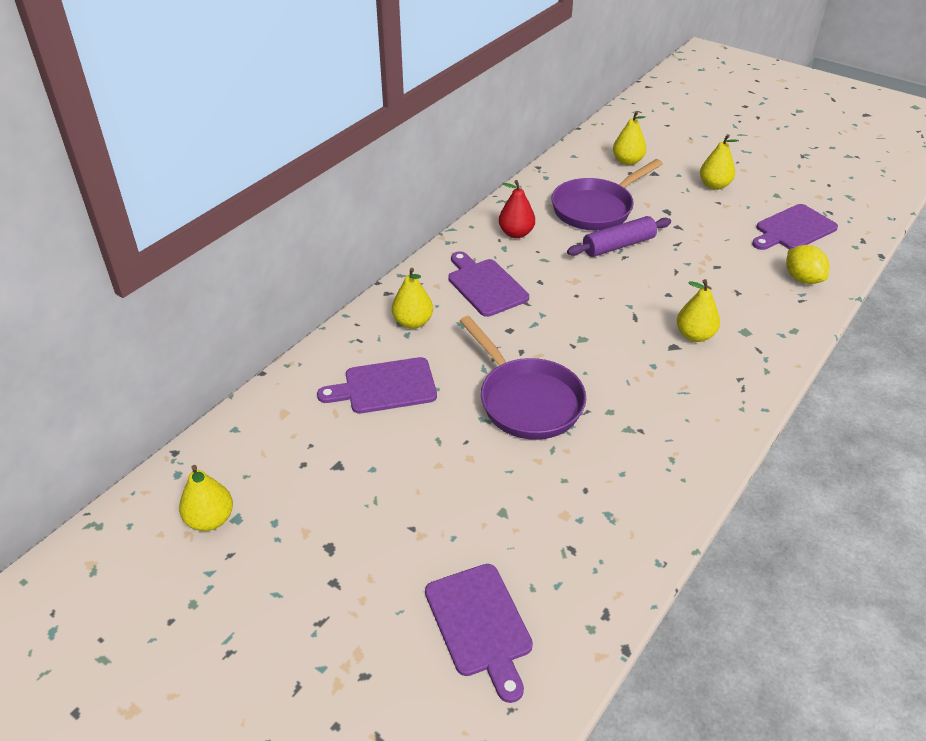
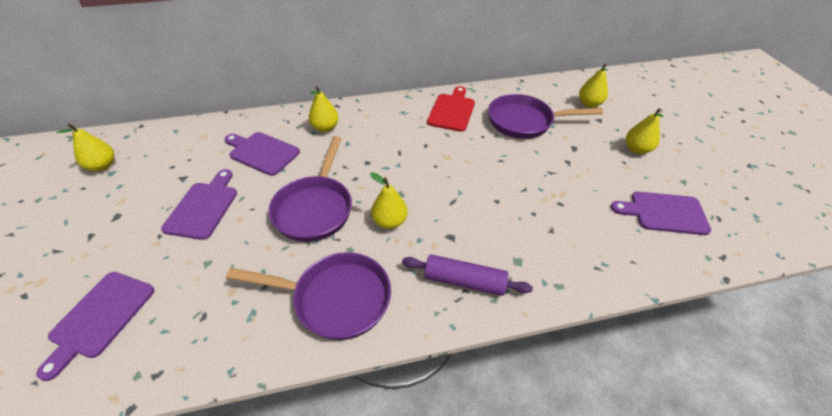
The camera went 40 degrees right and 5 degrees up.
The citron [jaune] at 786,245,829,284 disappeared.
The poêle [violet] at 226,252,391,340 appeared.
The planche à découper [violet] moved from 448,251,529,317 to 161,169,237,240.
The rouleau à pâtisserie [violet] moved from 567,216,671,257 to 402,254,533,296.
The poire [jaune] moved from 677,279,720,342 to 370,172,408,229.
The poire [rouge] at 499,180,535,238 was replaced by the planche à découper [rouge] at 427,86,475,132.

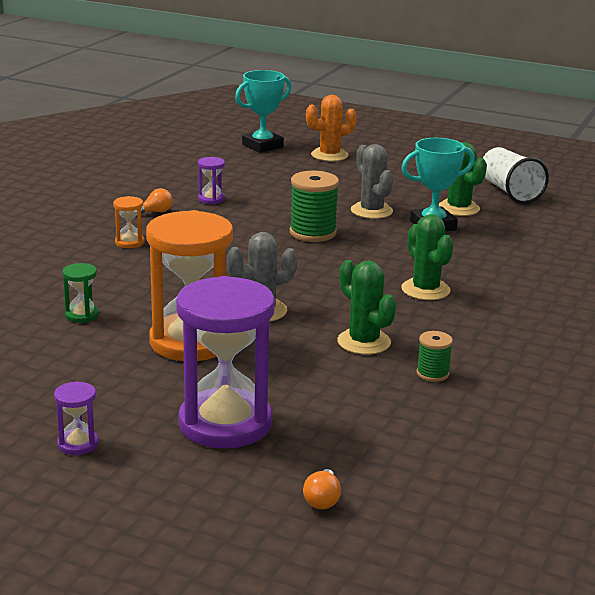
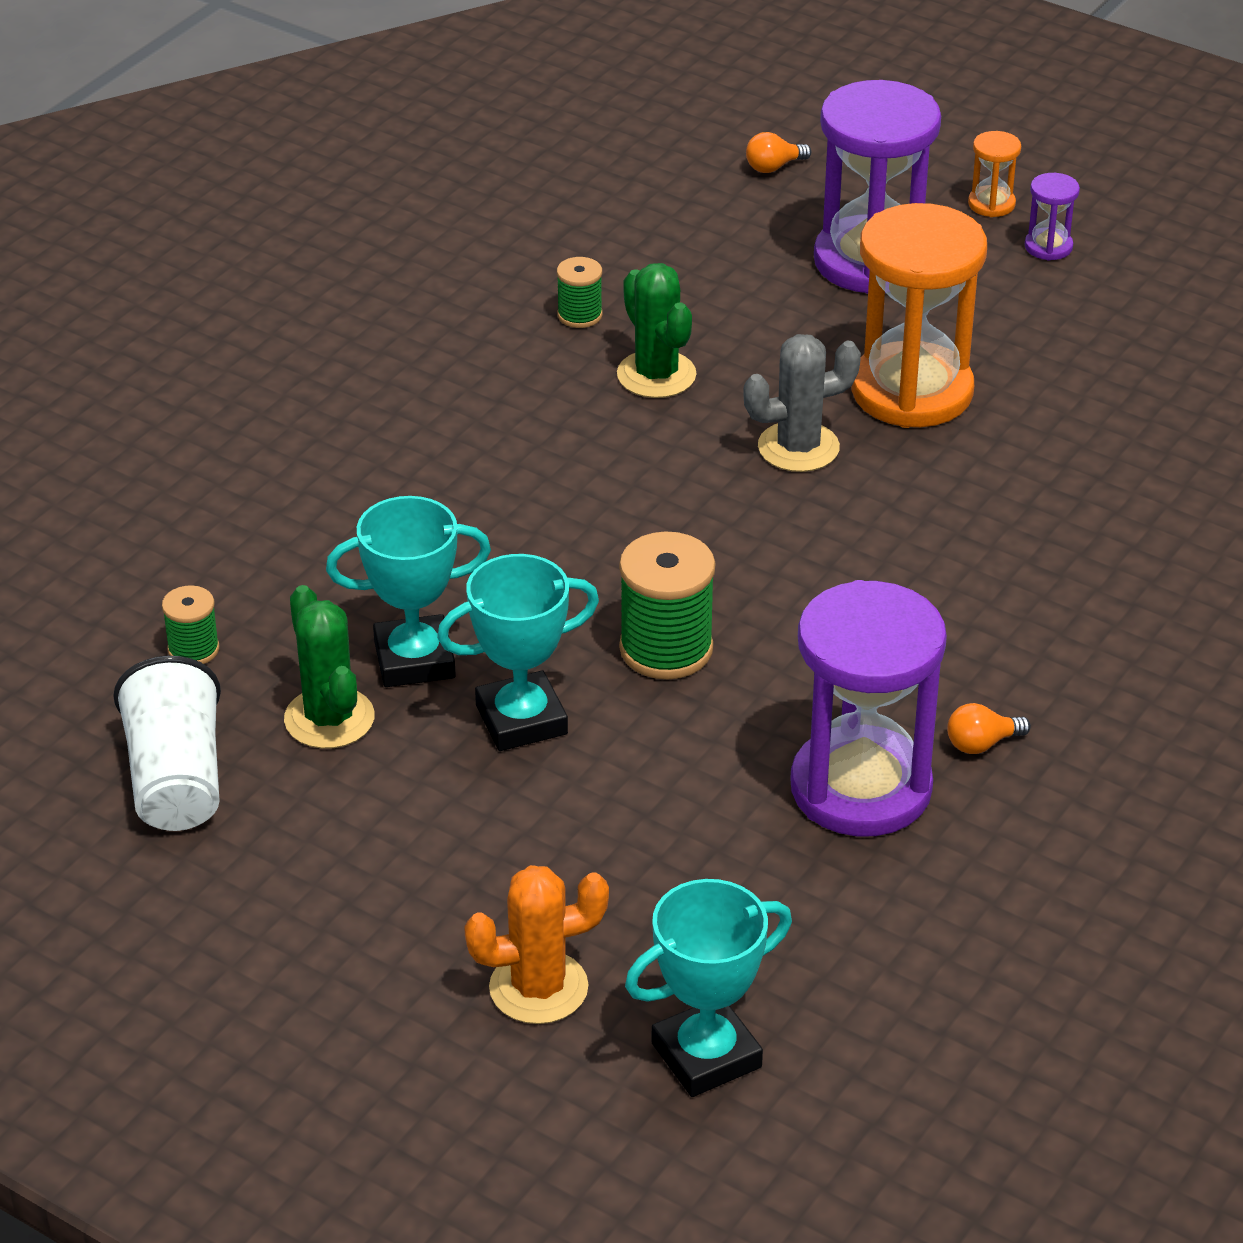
The camera went 170 degrees left and 15 degrees up.
The sablier [vert] at 63,263,99,323 disappeared.
The cactus [vert] at 401,214,454,300 disappeared.
The bobine [vert] at 162,585,219,664 appeared.
The sablier [orange] moved from 113,196,144,248 to 968,131,1021,217.
The cactus [gris] at 351,144,393,219 was replaced by the trophée [turquoise] at 437,554,599,751.
The ampoule [orange] at 303,469,341,509 turned 135 degrees counterclockwise.
The sablier [violet] at 198,157,225,204 changed to 2.39 times the size.

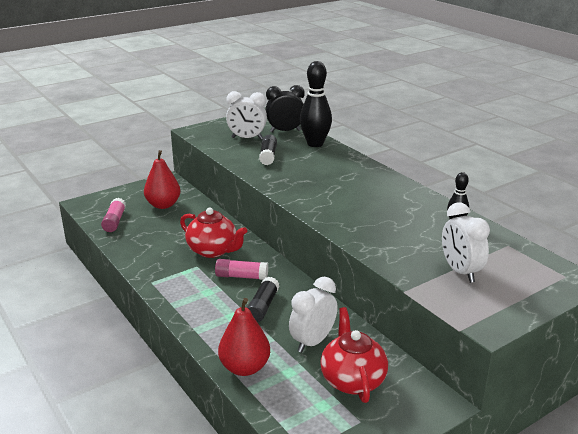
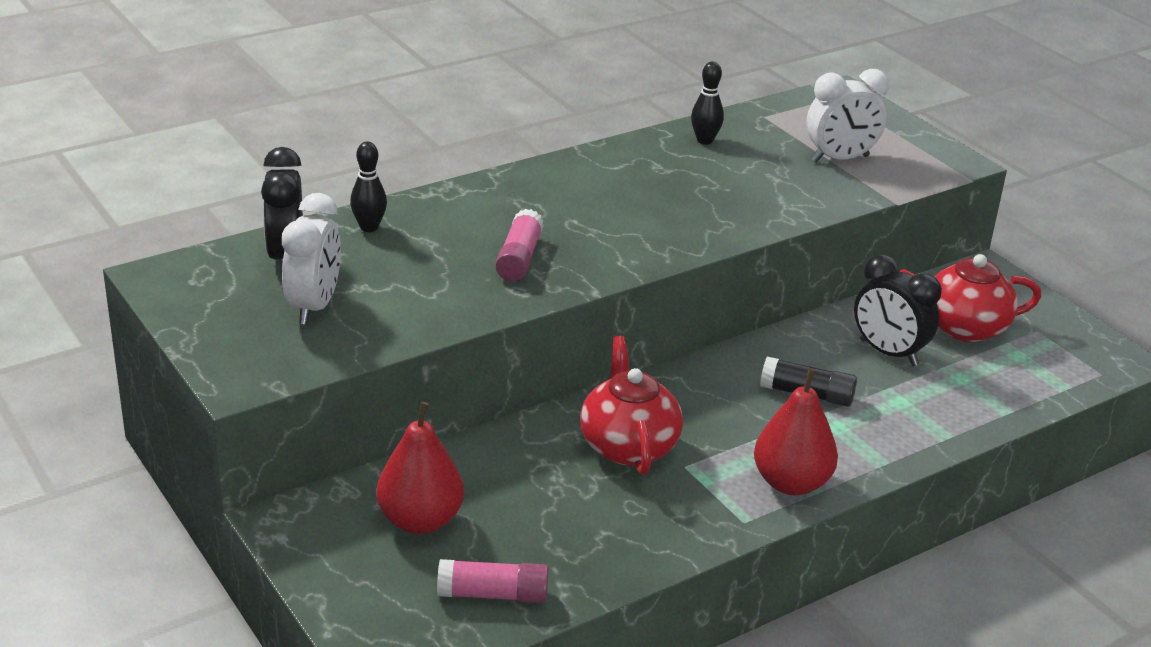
The camera went 90 degrees left and 5 degrees up.
The bâton de colle [noir] at 259,135,277,165 disappeared.
The bâton de colle [rose] moved from 215,259,268,280 to 495,209,544,281.
The poire [rouge] moved from 218,298,270,376 to 754,368,838,495.
The réveil [blanc] at 289,277,338,353 became the réveil [noir] at 854,254,942,366.
The théière [rouge] at 180,208,247,258 turned 45 degrees counterclockwise.
The quille [noir] at 300,61,332,147 changed to 0.53 times the size.

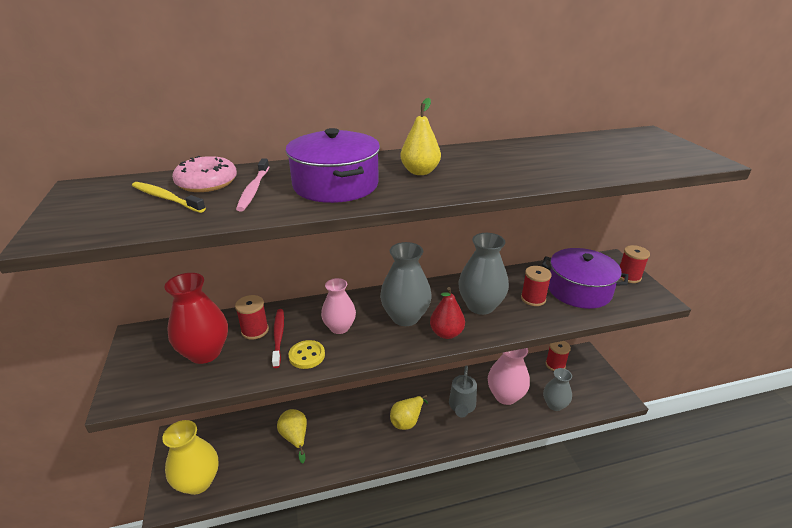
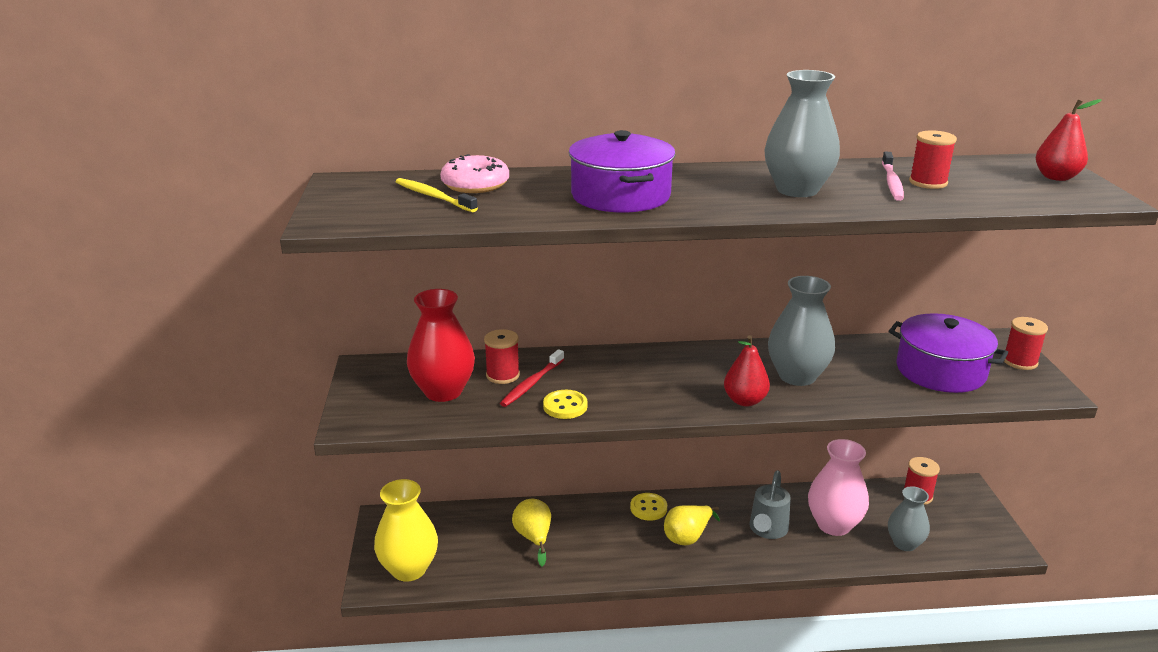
The camera went 10 degrees right and 5 degrees down.
The vase [rose] at 321,278,356,334 disappeared.
The poire [jaune] at 401,98,441,175 disappeared.
The bouton [jaune] at 630,493,667,521 appeared.
The poire [rouge] at 1036,99,1102,181 appeared.
The brosse à dents [rose] moved from 236,159,269,211 to 882,152,904,201.
The vase [gris] moved from 380,242,432,326 to 764,70,840,197.
The bobine [rouge] moved from 521,266,552,306 to 909,130,957,189.
The brosse à dents [rouge] at 272,309,284,368 turned 150 degrees counterclockwise.

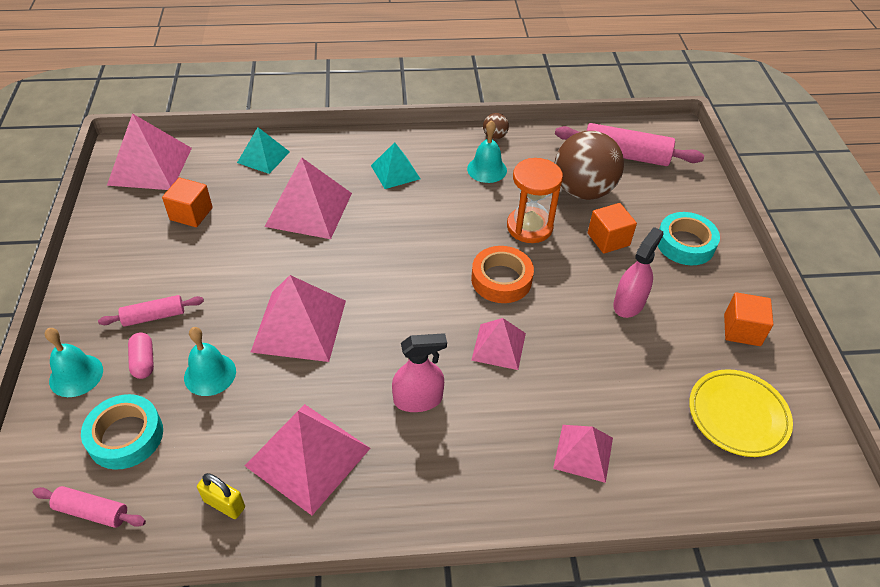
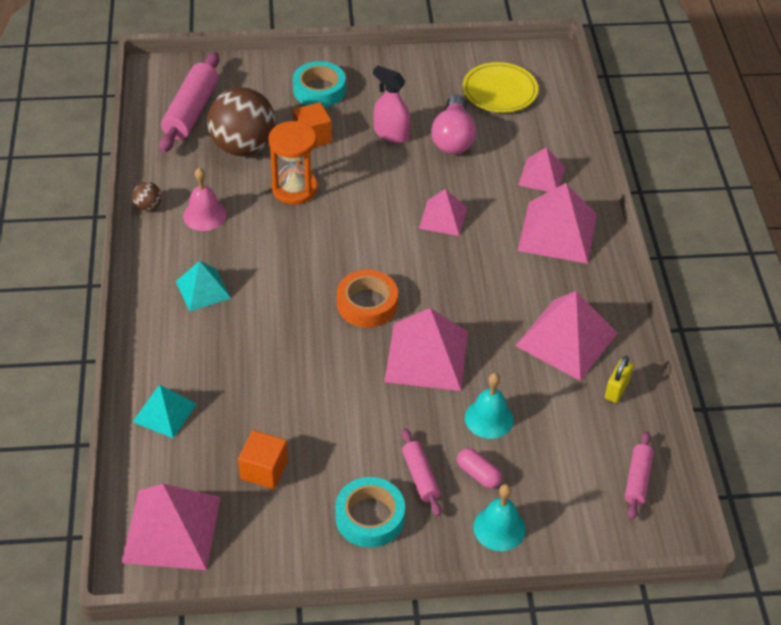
The camera went 90 degrees left and 0 degrees up.
The vaporisateur [rose] at 392,333,447,412 disappeared.
The cube [orange] at 724,292,773,346 disappeared.
The ampoule [rose] at 431,95,477,154 appeared.
The ruban adhésif [turquoise] moved from 81,394,163,470 to 335,477,405,548.
The pyramide [rose] moved from 265,157,352,239 to 518,183,597,264.
The ruban adhésif [orange] moved from 471,246,534,303 to 337,270,398,328.
The cloche [turquoise] at 467,120,507,183 became the cloche [rose] at 183,168,227,231.
The gélule [rose] at 128,332,154,379 turned 60 degrees clockwise.

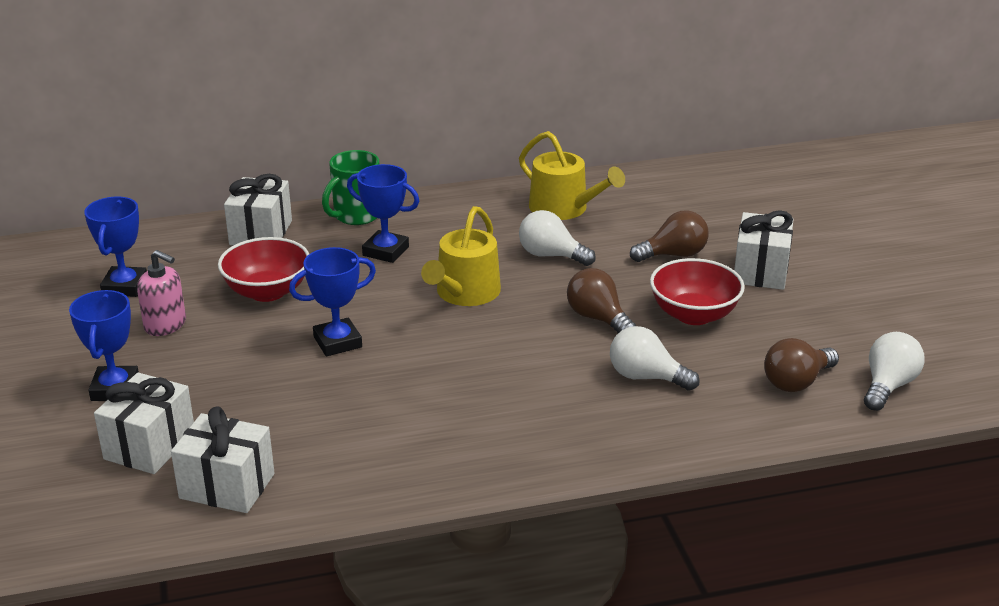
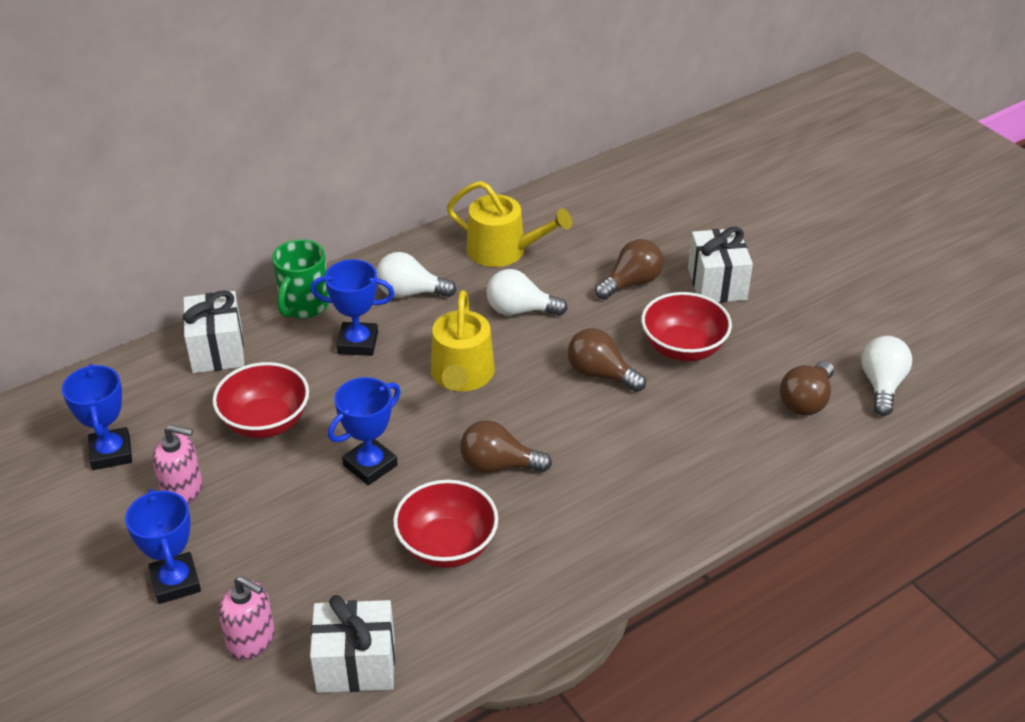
The camera went 20 degrees left and 10 degrees up.
The bol [rouge] at 393,480,498,568 appeared.
The ampoule [marron] at 460,420,552,473 appeared.
The ampoule [blanc] moved from 610,326,700,391 to 376,252,456,298.
The cadeau [blanc] at 94,373,194,474 was replaced by the distributeur de savon [rose] at 219,576,275,660.

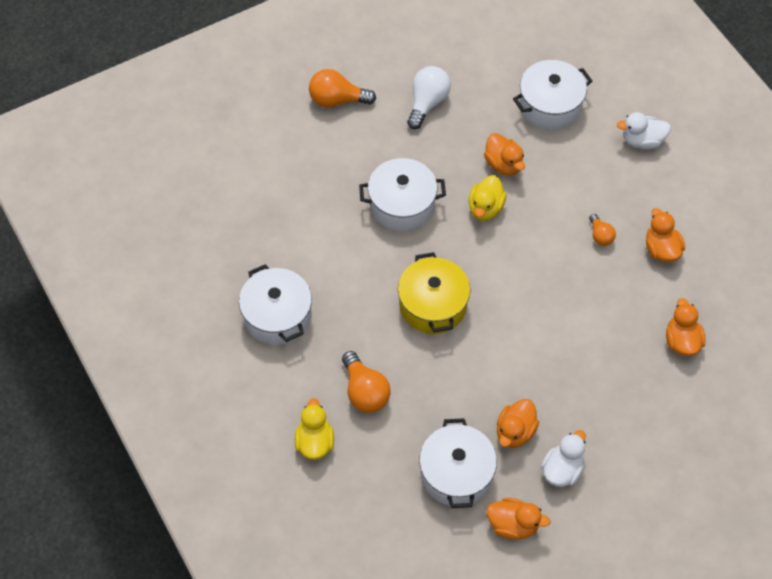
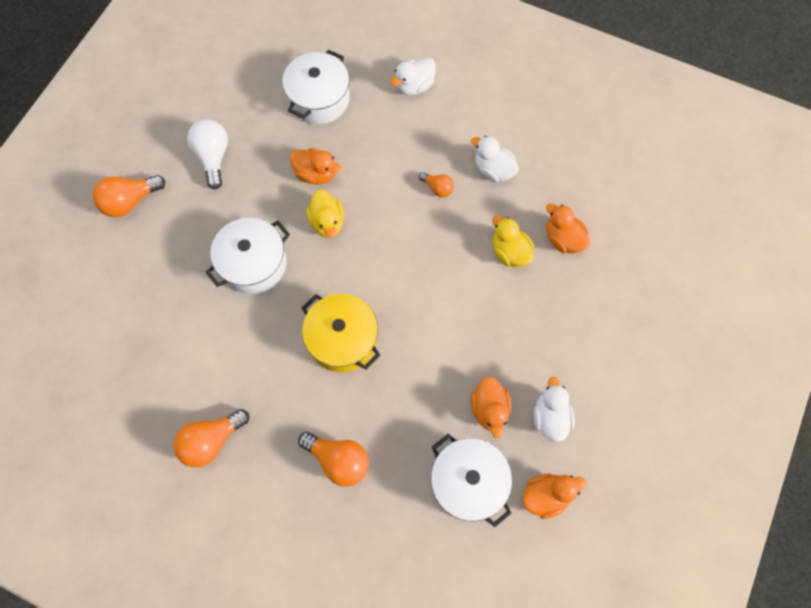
The camera went 35 degrees left and 10 degrees up.
The canard [jaune] moved from 295,398,334,460 to 492,215,534,267.
The marmite [blanc] at 239,264,312,345 was replaced by the ampoule [orange] at 173,409,249,467.
The canard [orange] at 646,208,685,262 became the canard [blanc] at 471,136,519,182.

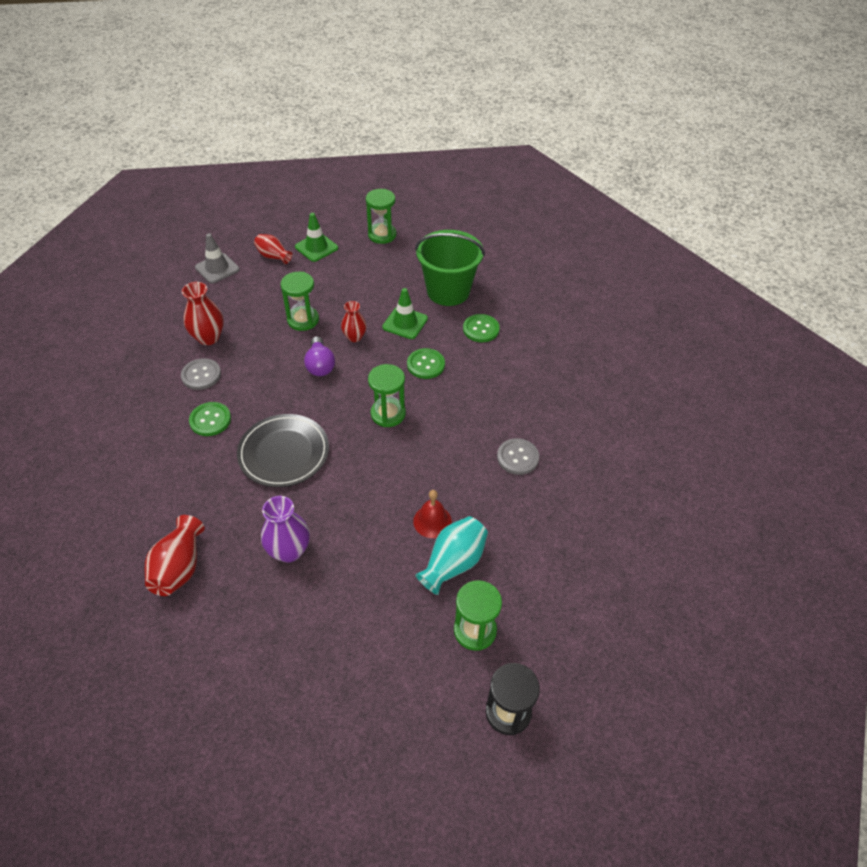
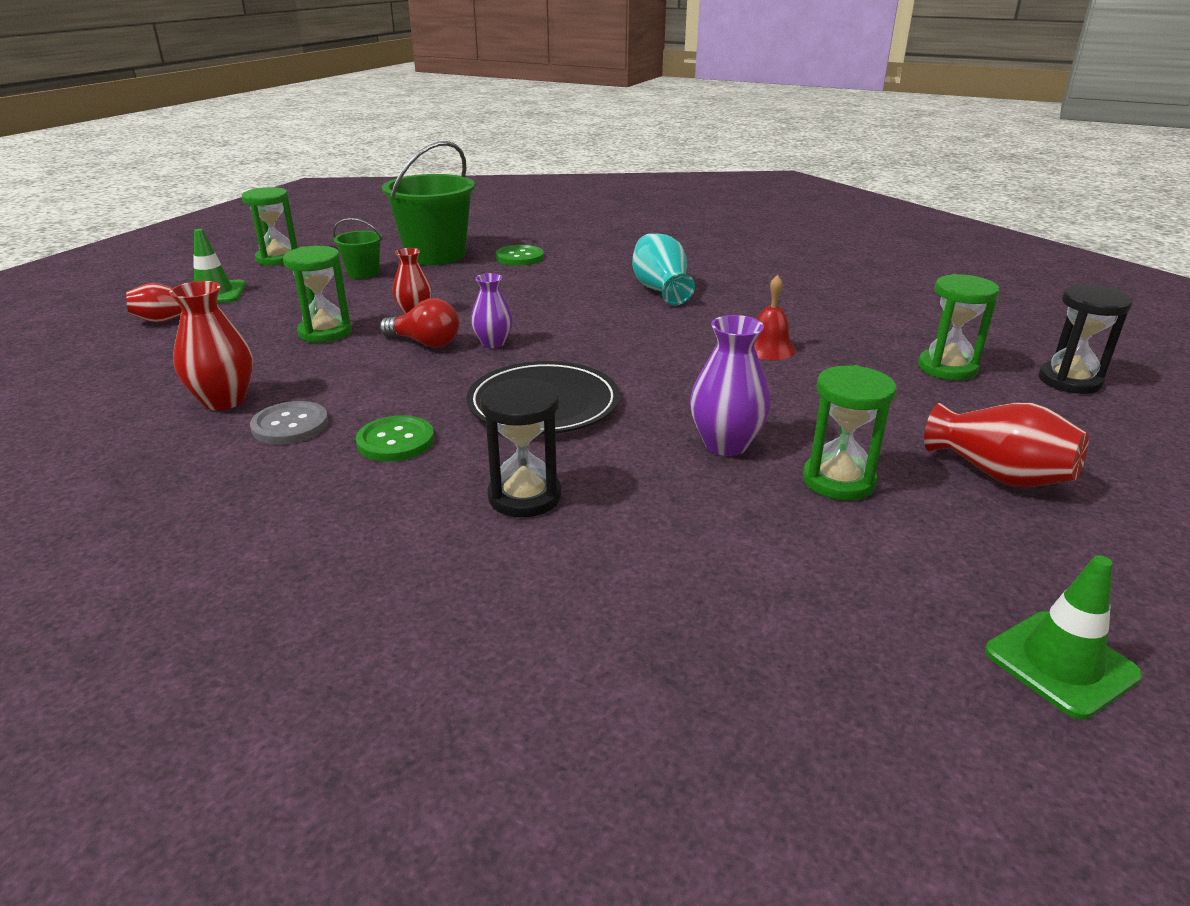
The camera went 55 degrees left and 20 degrees down.
The cône de chantier [gris] at 195,233,240,283 disappeared.
The bouton [vert] at 407,348,445,379 disappeared.
The bouton [gris] at 497,438,539,475 disappeared.
The seau [vert] at 333,218,382,279 appeared.
The vase [violet] at 471,273,513,348 appeared.
The sablier [noir] at 480,378,562,517 appeared.
The vase [rouge] moved from 145,515,205,596 to 924,403,1089,487.
The sablier [vert] moved from 368,364,406,427 to 803,365,897,500.
The cône de chantier [vert] moved from 382,288,428,339 to 985,555,1143,719.
The vase [turquoise] moved from 415,516,488,595 to 632,233,695,305.
The ampoule [violet] at 304,336,335,376 became the ampoule [rouge] at 380,298,459,348.

